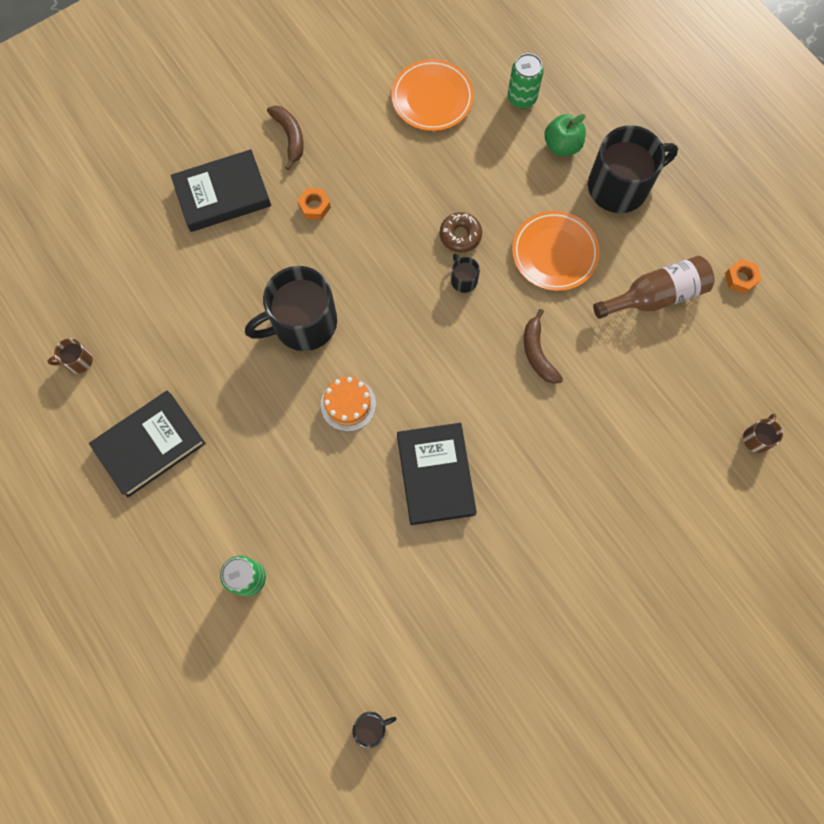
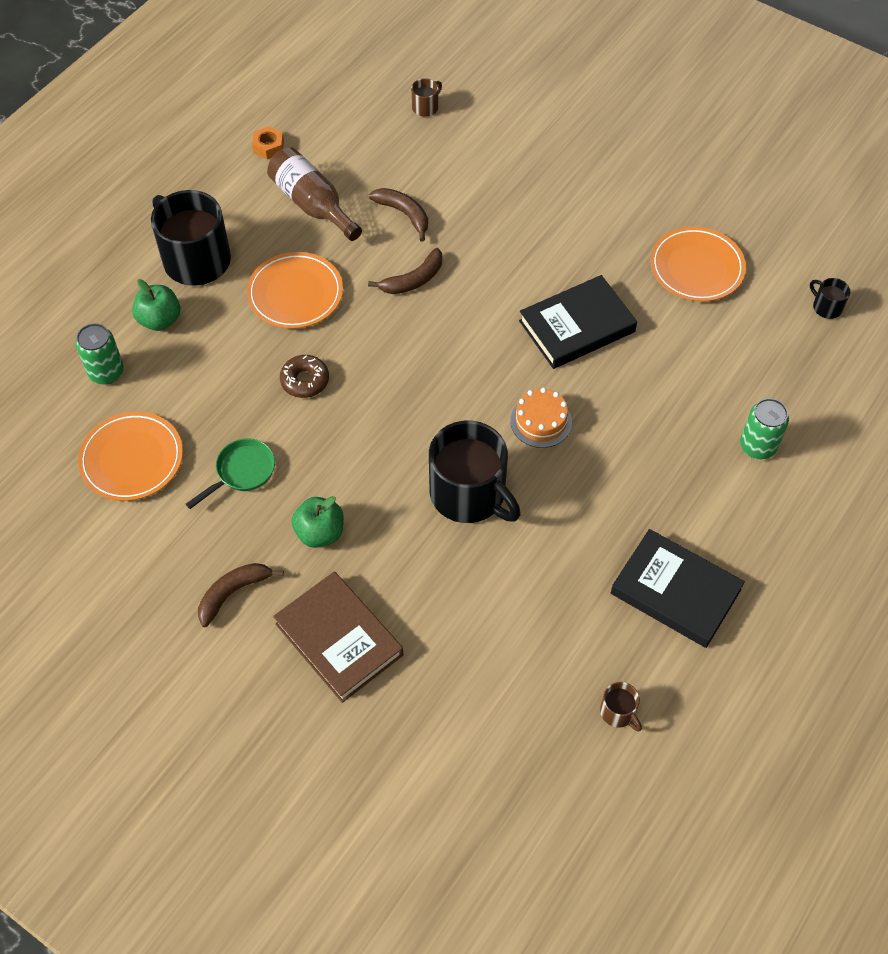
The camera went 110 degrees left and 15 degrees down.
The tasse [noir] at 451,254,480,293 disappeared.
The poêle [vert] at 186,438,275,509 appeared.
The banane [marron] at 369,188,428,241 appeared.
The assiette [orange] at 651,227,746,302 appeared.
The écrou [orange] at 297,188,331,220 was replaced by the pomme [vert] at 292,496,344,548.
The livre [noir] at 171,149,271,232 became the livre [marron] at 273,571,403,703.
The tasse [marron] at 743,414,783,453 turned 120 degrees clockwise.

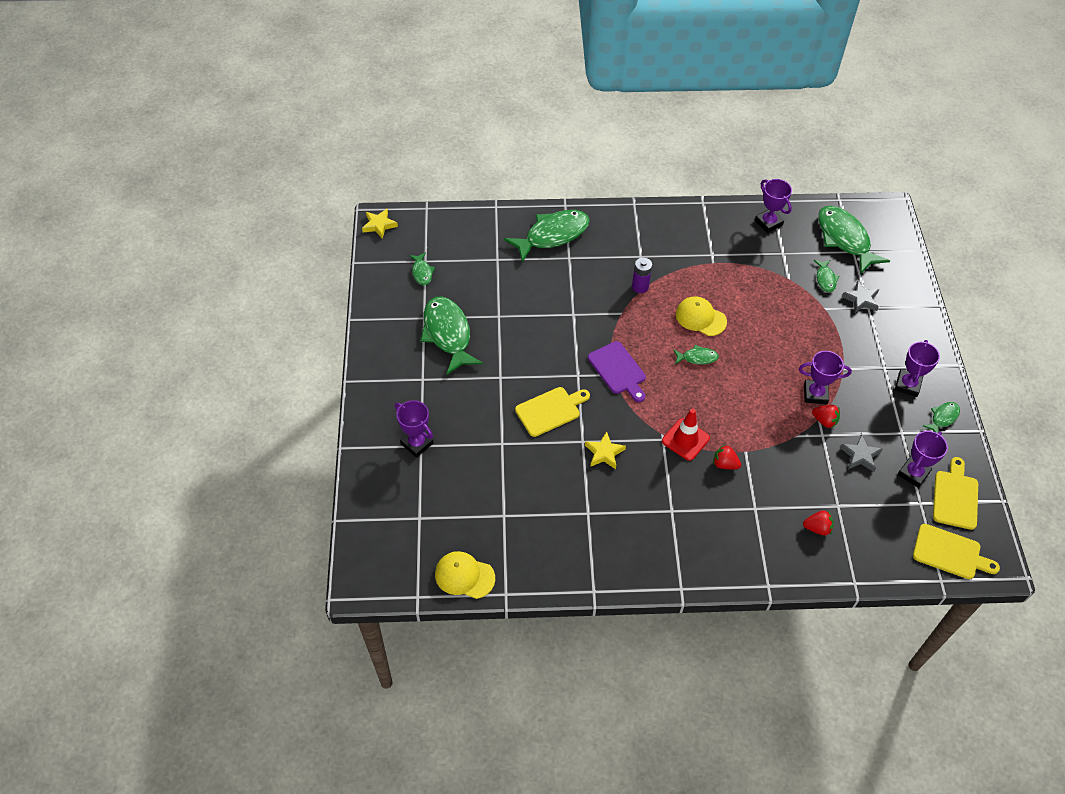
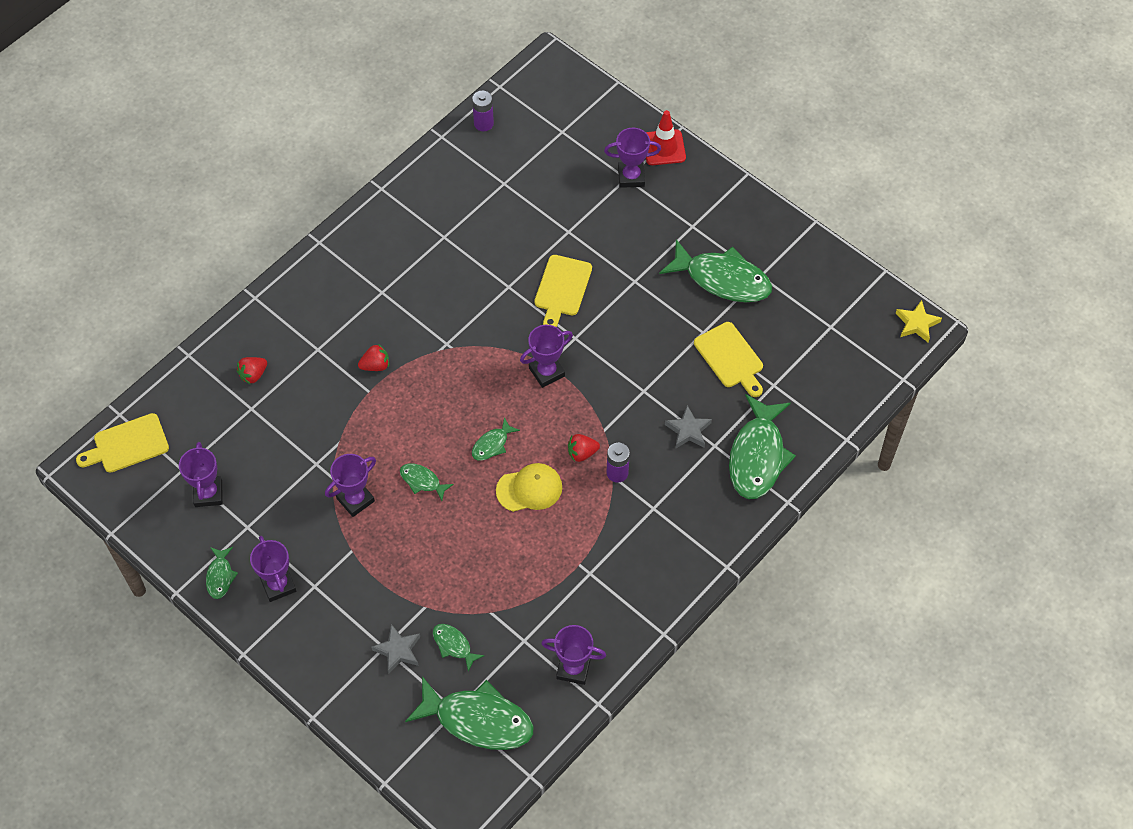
The camera went 135 degrees right and 5 degrees up.
The étoile [jaune] at 585,431,626,469 disappeared.
The poisson [vert] moved from 409,252,435,285 to 400,463,454,501.
The cône de chantier [rouge] moved from 662,408,710,461 to 646,110,686,165.
The fraise [rouge] moved from 812,405,840,429 to 568,434,600,462.
The étoile [gris] moved from 840,434,882,472 to 665,405,712,449.
The planche à découper [jaune] moved from 933,457,978,530 to 694,322,763,397.
The casquette [jaune] at 435,551,495,599 was replaced by the pile [violet] at 472,91,494,131.
The planche à découper [violet] at 588,341,646,402 was replaced by the trophée [violet] at 520,325,573,388.

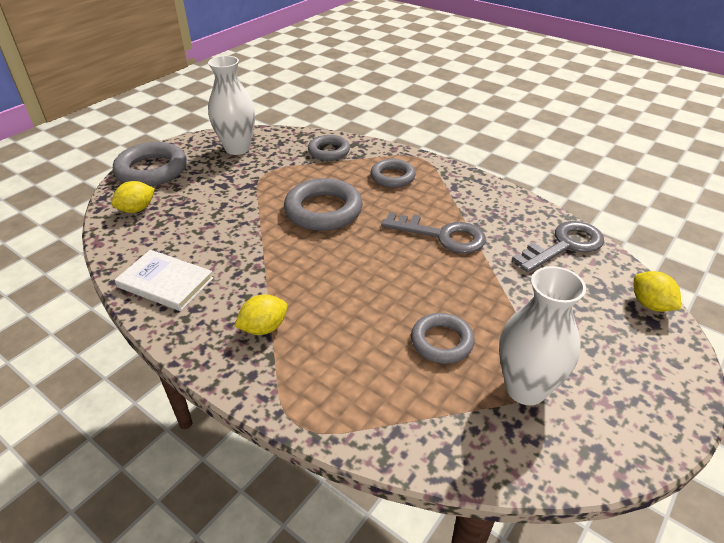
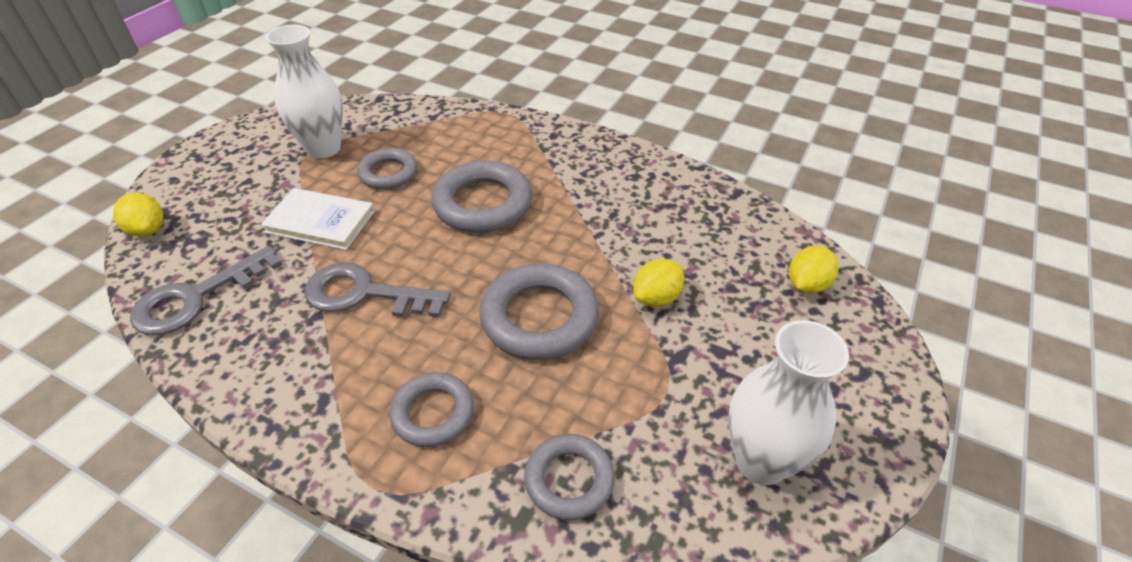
The camera went 170 degrees right and 5 degrees up.
The anneau [gris] moved from 113,142,187,186 to 431,160,532,233.
The livre [blanc] moved from 115,250,214,311 to 261,188,375,250.
The citron [jaune] moved from 234,295,288,335 to 633,259,684,307.

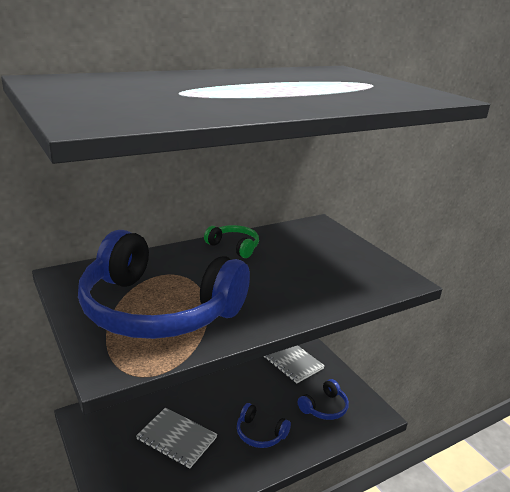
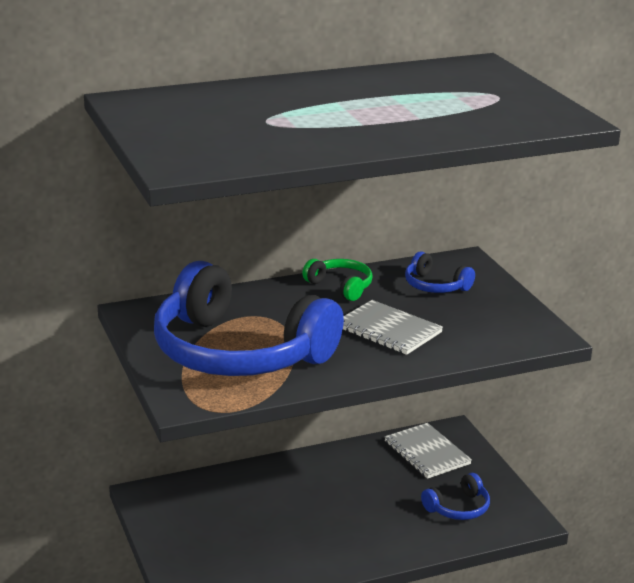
The camera went 10 degrees right and 0 degrees up.
The carnet [gris] moved from 136,407,217,469 to 343,300,443,355.
The casque audio [bleu] moved from 237,403,291,448 to 405,251,475,293.

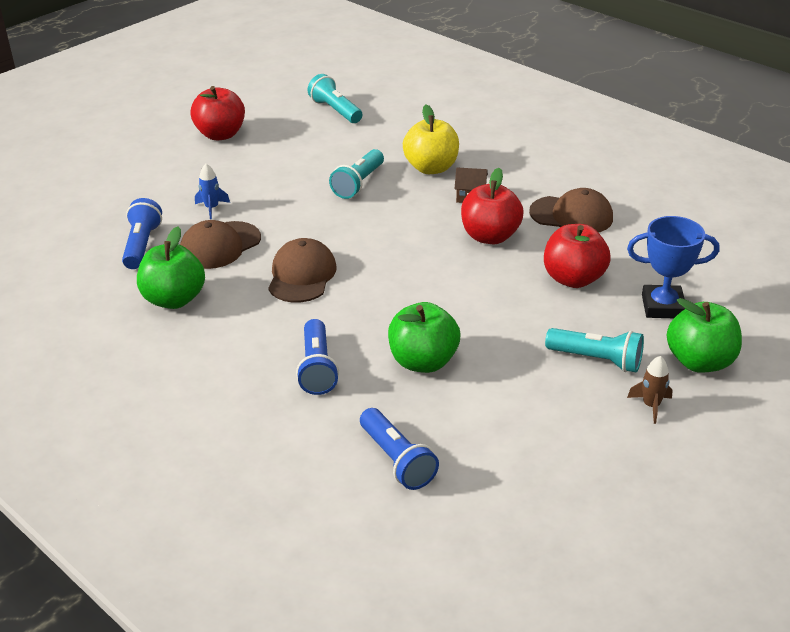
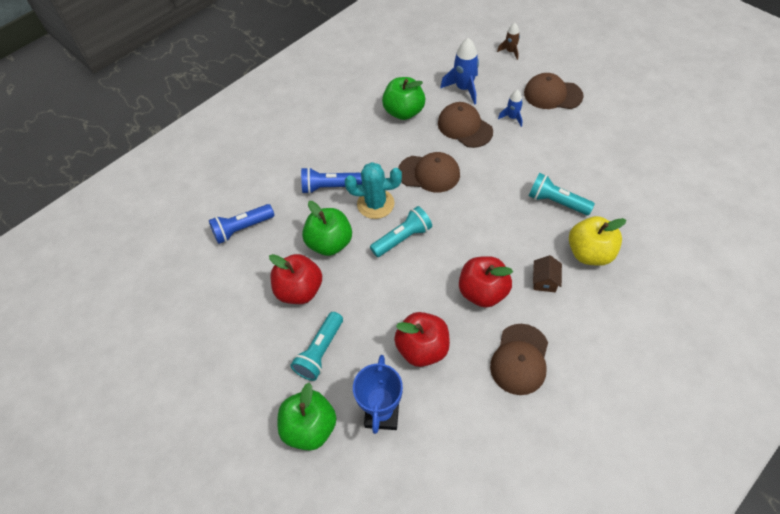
The camera went 95 degrees right and 20 degrees up.
The cactus [turquoise] at 345,162,402,219 appeared.
The casquette [marron] at 524,73,584,109 appeared.
The pomme [rouge] moved from 191,86,245,140 to 269,254,322,304.
The lampe de poche [turquoise] moved from 308,74,362,123 to 370,206,432,257.
The fusée [marron] moved from 627,356,673,424 to 497,23,520,60.
The lampe de poche [bleu] at 122,198,162,269 was replaced by the fusée [bleu] at 440,38,479,105.

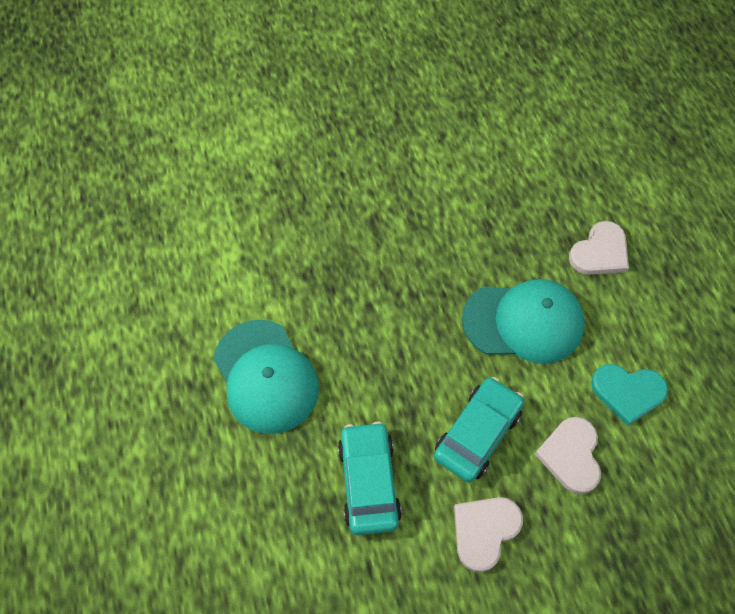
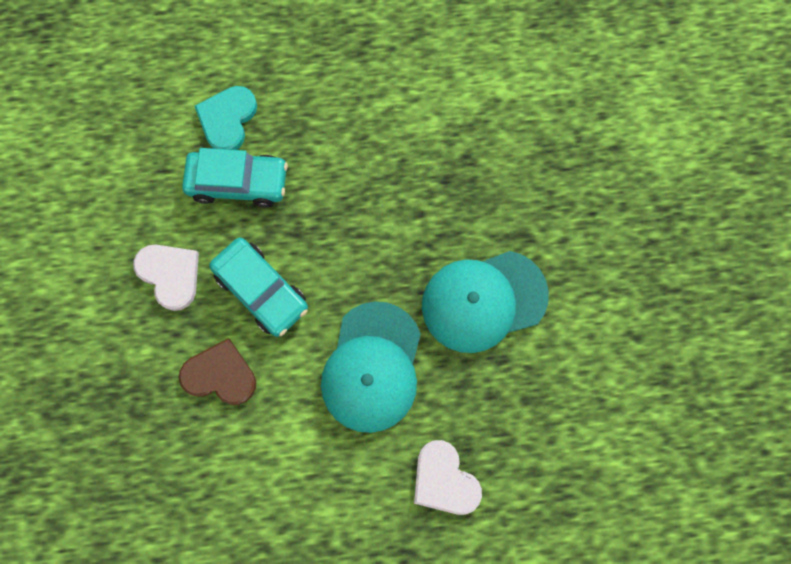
The camera went 100 degrees right and 15 degrees up.
The casquette [turquoise] moved from 213,320,319,434 to 422,251,549,353.
The cœur [turquoise] moved from 591,364,668,426 to 195,86,257,150.
The cœur [blanc] at 535,417,601,494 became the cœur [marron] at 179,339,256,405.

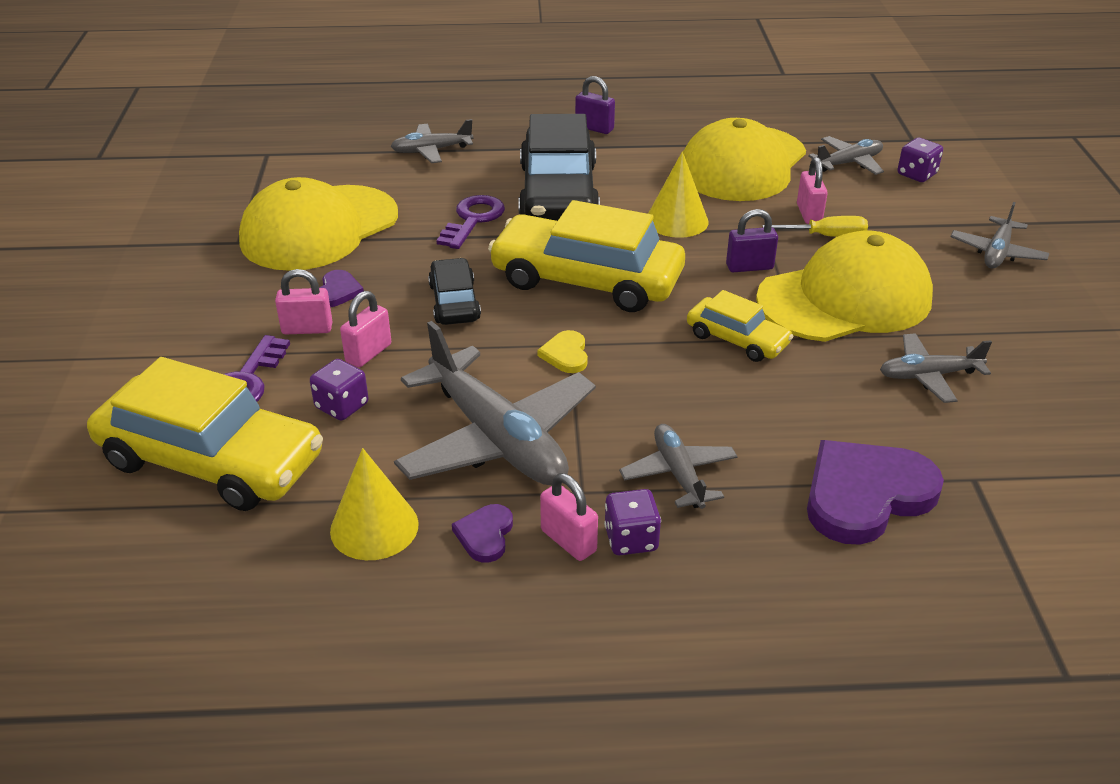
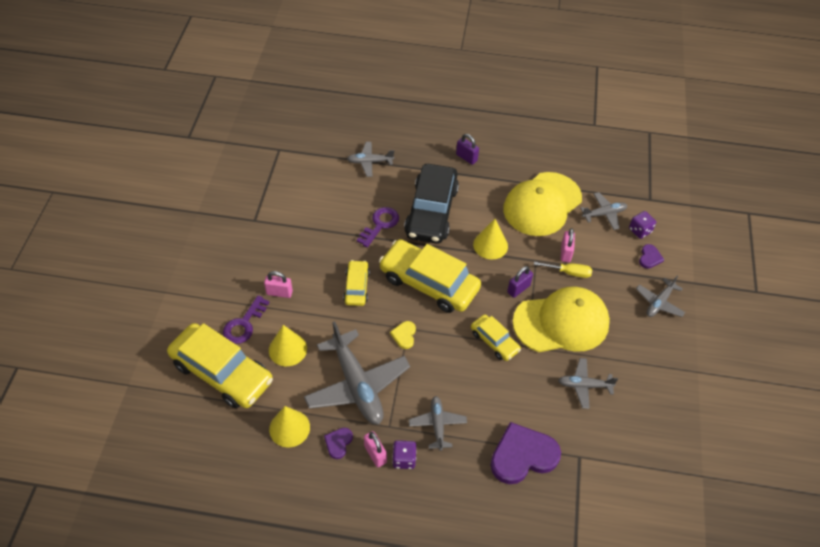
The camera went 10 degrees right and 15 degrees up.
The casquette [jaune] at 239,177,398,271 disappeared.
The cadenas [rose] at 340,291,391,368 disappeared.
The cœur [violet] moved from 319,270,364,307 to 639,244,664,269.
The dé [violet] at 310,359,369,421 was replaced by the cône [jaune] at 269,325,307,366.
The voiture [noir] at 428,258,481,325 became the voiture [jaune] at 343,260,370,306.
The cadenas [violet] at 726,209,778,272 turned 45 degrees counterclockwise.

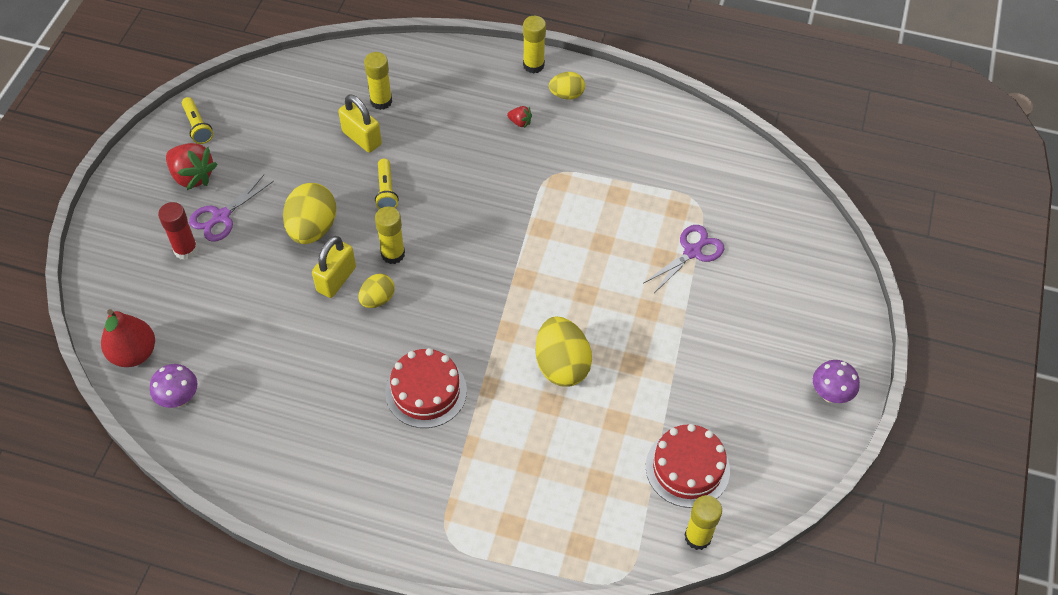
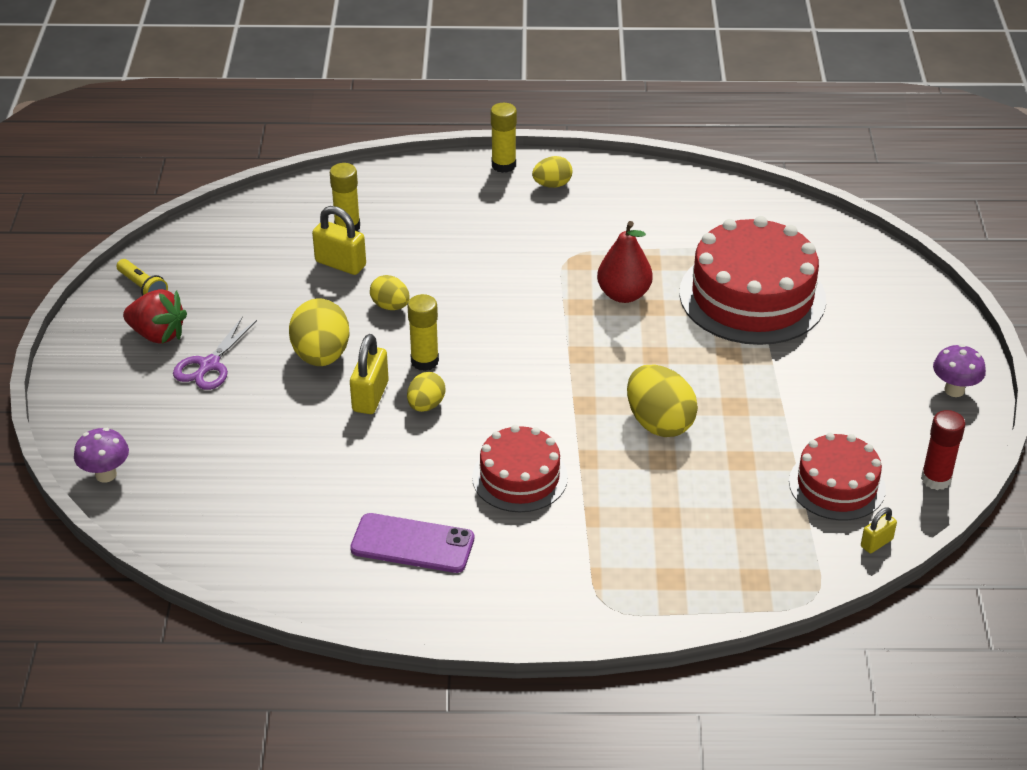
The camera went 15 degrees left and 15 degrees down.
The fraise [rouge] at 507,106,532,128 disappeared.
The téléphone [violet] at 350,513,474,573 appeared.
The poire [rouge] moved from 101,309,155,367 to 597,221,653,303.
The champignon [violet] moved from 150,364,197,408 to 74,428,129,483.
The bâton de colle [rouge] moved from 158,202,198,260 to 921,410,965,490.
The lampe de poche [jaune] at 375,159,399,209 was replaced by the œuf [jaune] at 370,275,410,310.
The ciseaux [violet] at 643,225,724,293 was replaced by the gâteau [rouge] at 679,216,826,345.
The bâton de colle [jaune] at 684,495,722,550 was replaced by the cadenas [jaune] at 861,508,897,553.

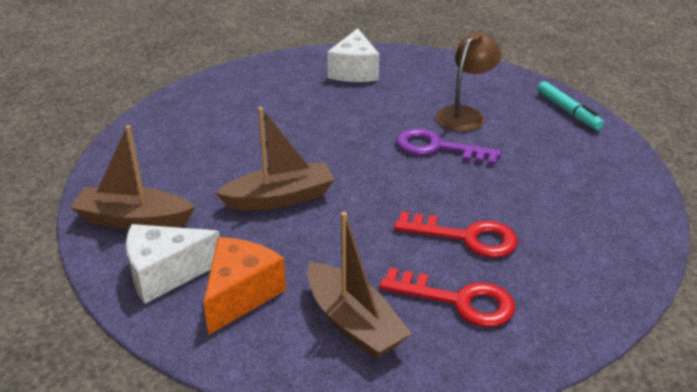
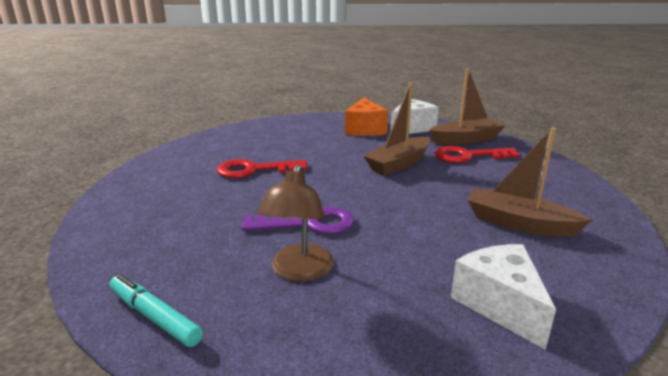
The camera went 155 degrees right and 10 degrees down.
The bateau [marron] moved from 307,212,412,359 to 467,127,592,237.
The clé [rouge] moved from 380,268,515,327 to 435,146,520,163.

